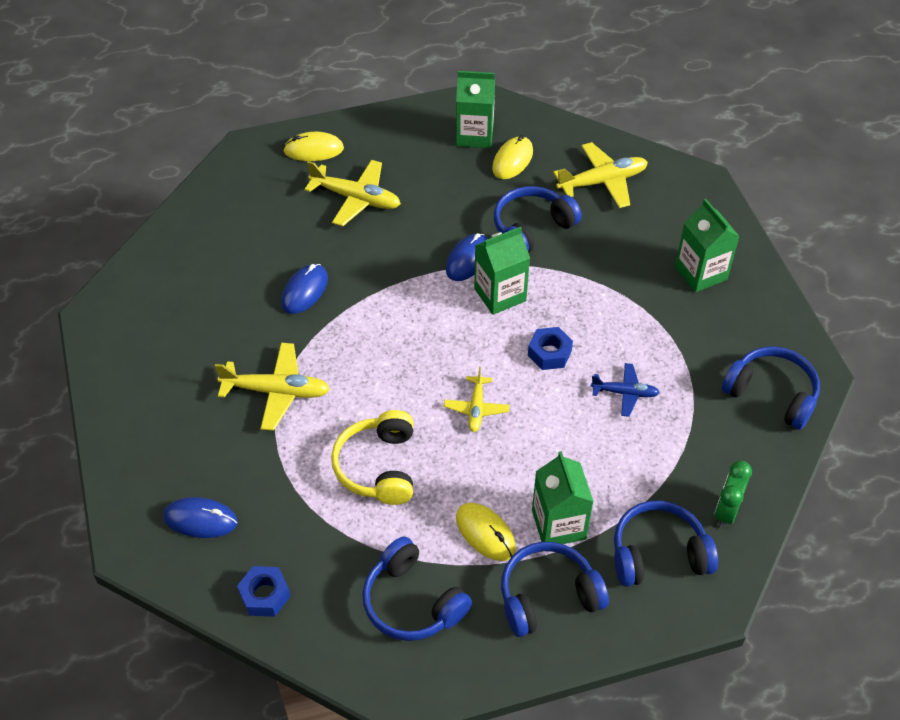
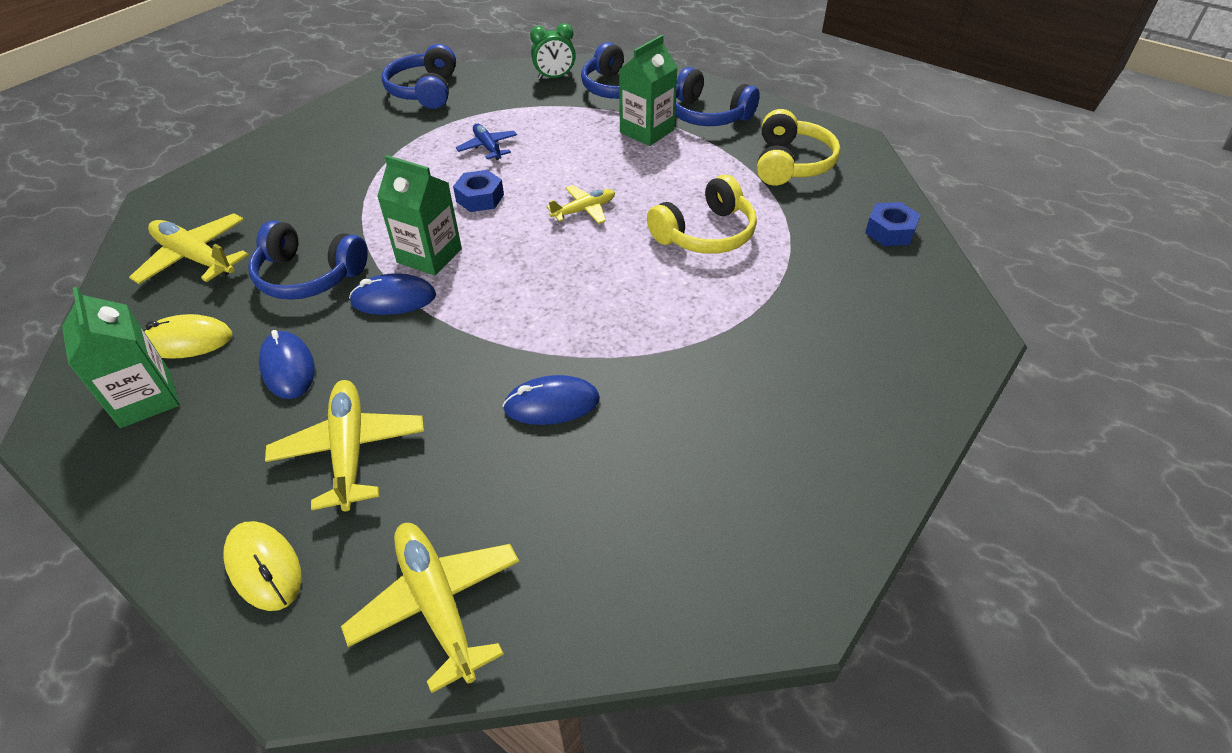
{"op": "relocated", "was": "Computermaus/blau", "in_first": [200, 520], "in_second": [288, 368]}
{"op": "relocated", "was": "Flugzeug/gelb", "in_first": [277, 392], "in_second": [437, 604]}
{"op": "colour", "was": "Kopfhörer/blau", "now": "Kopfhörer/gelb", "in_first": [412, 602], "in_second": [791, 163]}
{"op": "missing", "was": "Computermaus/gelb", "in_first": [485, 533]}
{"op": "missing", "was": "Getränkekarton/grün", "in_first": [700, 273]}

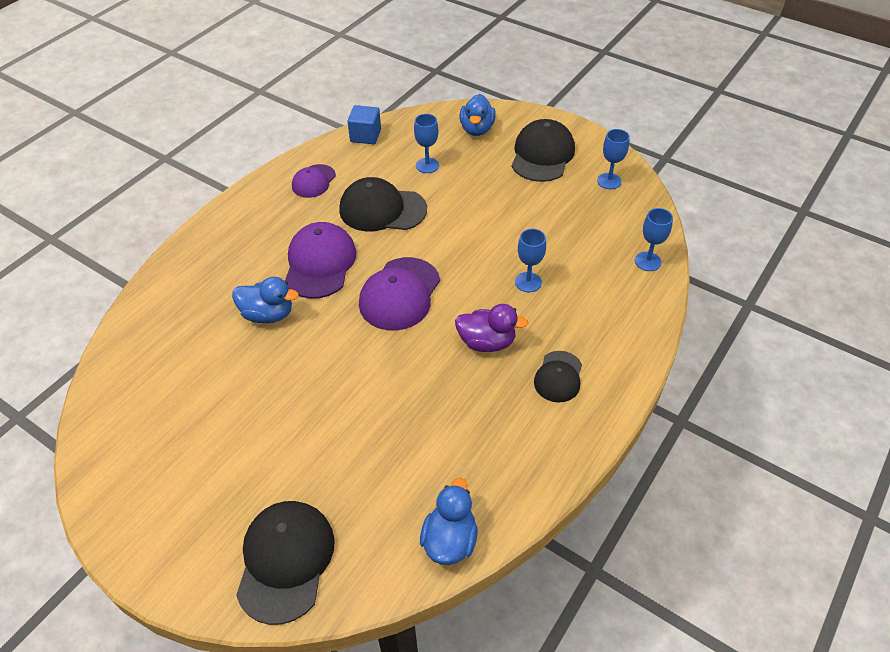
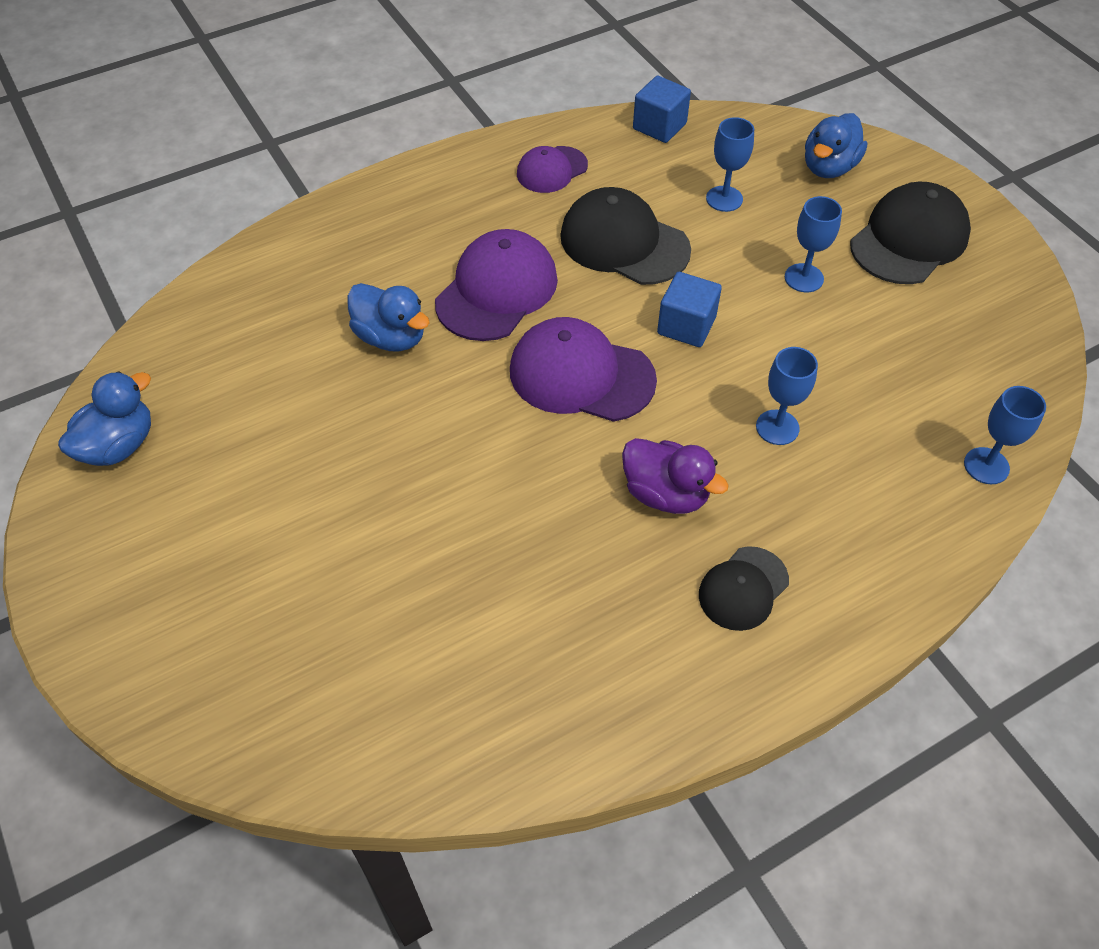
{"op": "missing", "was": "Kappe/schwarz", "in_first": [285, 561]}
{"op": "spun", "was": "Kappe/lila", "in_first": [399, 294], "in_second": [581, 375], "clockwise": 60}
{"op": "relocated", "was": "Ente/blau", "in_first": [450, 540], "in_second": [119, 446]}
{"op": "relocated", "was": "Kelch/blau", "in_first": [609, 181], "in_second": [804, 278]}
{"op": "appeared", "now": "Kubus/blau", "in_second": [686, 326]}

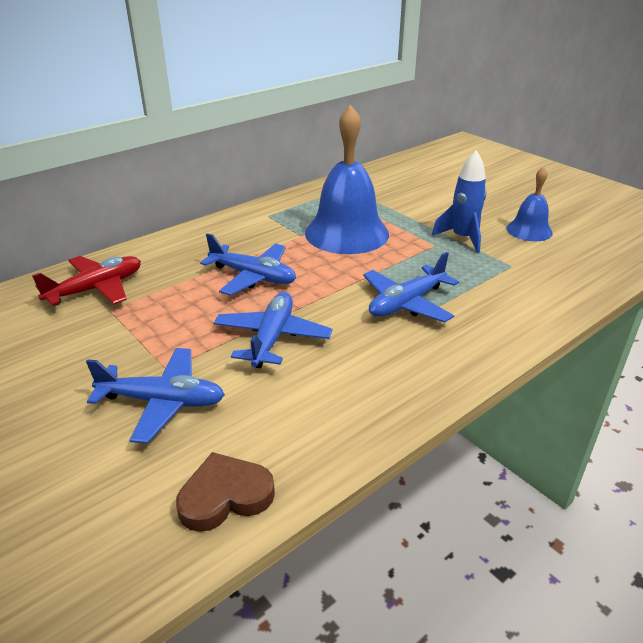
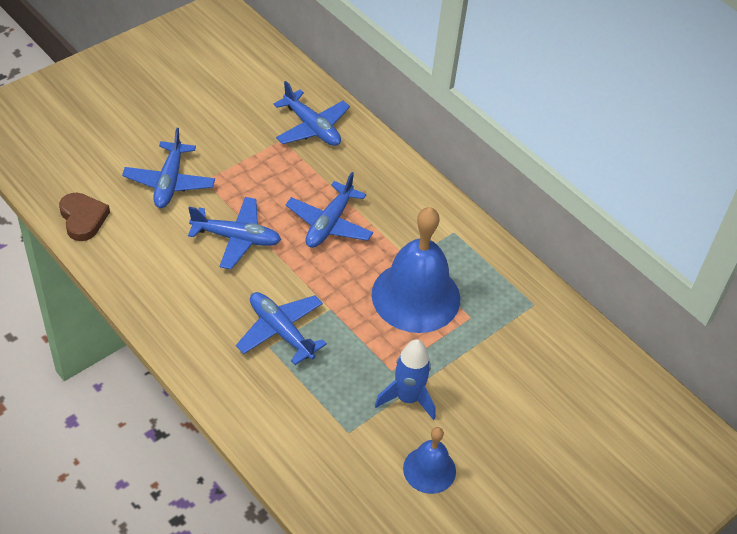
{"op": "colour", "was": "Flugzeug/rot", "now": "Flugzeug/blau", "in_first": [96, 289], "in_second": [312, 127]}

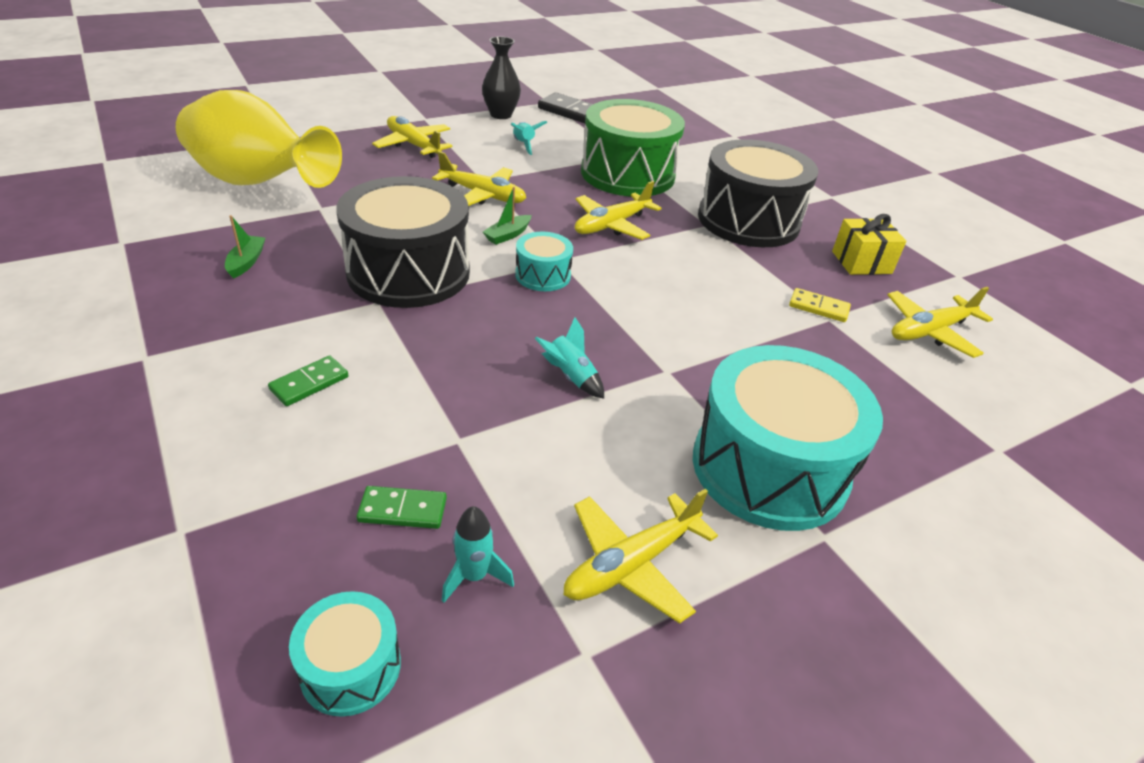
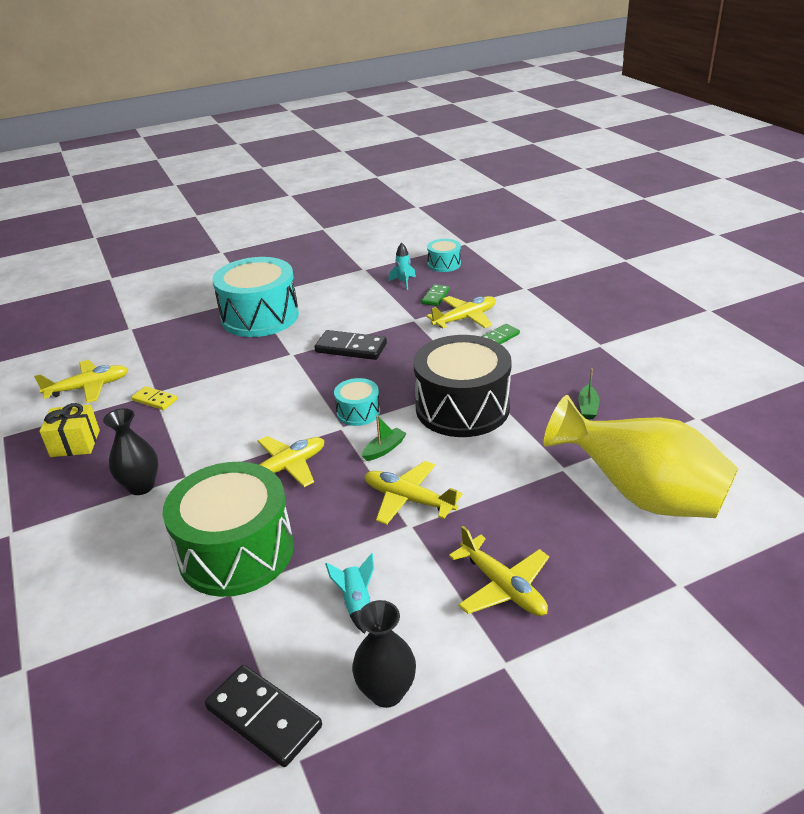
{"op": "spun", "was": "Dominostein/grün", "in_first": [402, 510], "in_second": [435, 297], "clockwise": -75}
{"op": "exchanged", "was": "Rakete/türkis", "now": "Dominostein/schwarz", "in_first": [570, 377], "in_second": [351, 348]}
{"op": "relocated", "was": "Flugzeug/gelb", "in_first": [631, 564], "in_second": [465, 318]}
{"op": "exchanged", "was": "Trommel/schwarz", "now": "Vase/schwarz", "in_first": [748, 220], "in_second": [141, 486]}

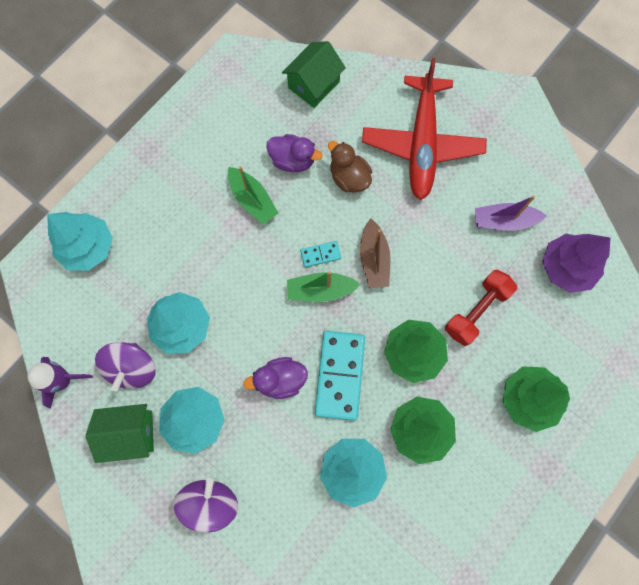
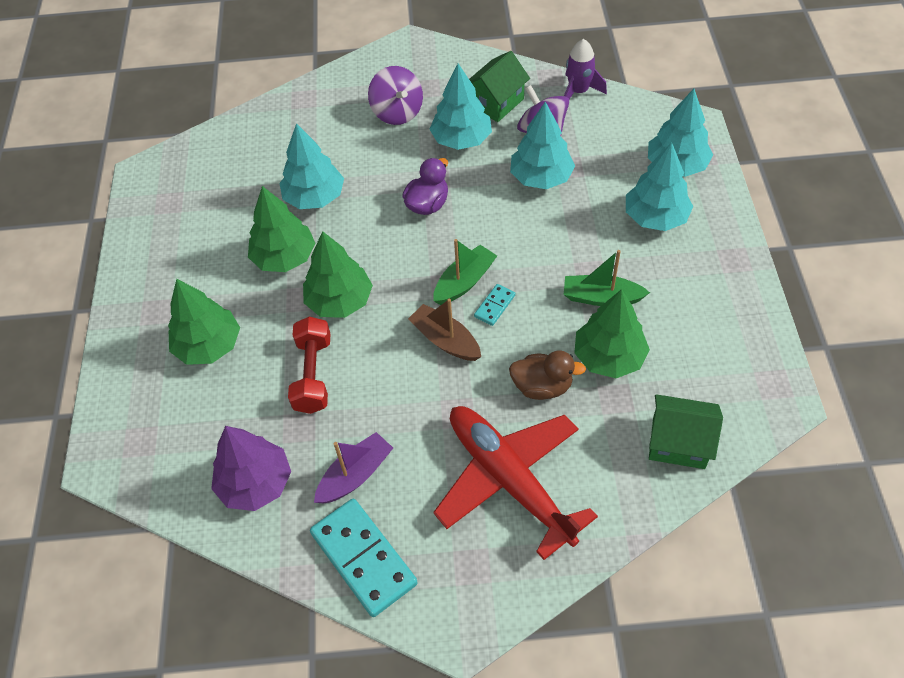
{"op": "exchanged", "was": "Ente/lila", "now": "Baum/grün", "in_first": [293, 160], "in_second": [609, 357]}
{"op": "spun", "was": "Haus/grün", "in_first": [314, 85], "in_second": [678, 443], "clockwise": -75}
{"op": "relocated", "was": "Dominostein/türkis", "in_first": [339, 375], "in_second": [364, 558]}
{"op": "appeared", "now": "Baum/türkis", "in_second": [655, 217]}

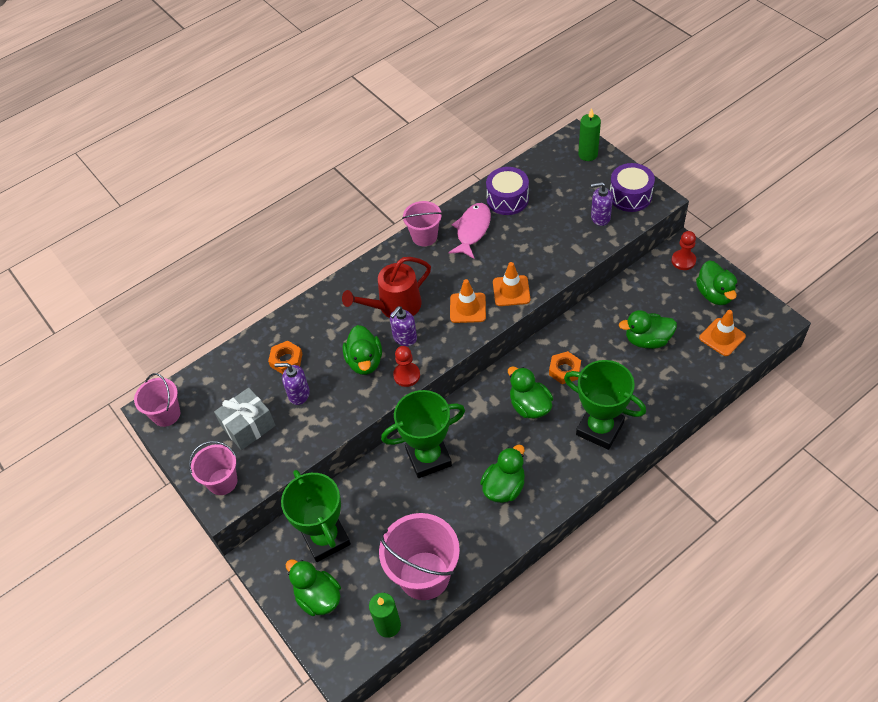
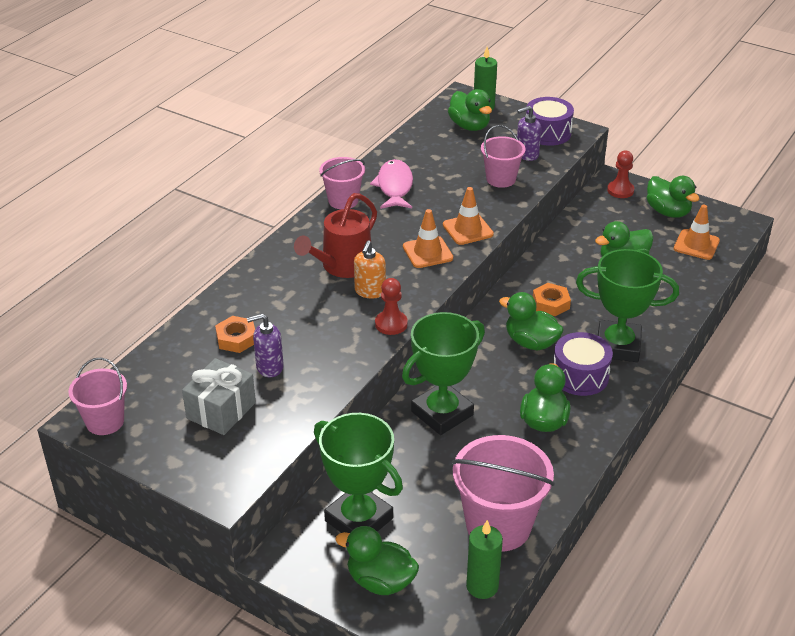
{"op": "relocated", "was": "Eimer/rosa", "in_first": [222, 481], "in_second": [501, 179]}
{"op": "relocated", "was": "Ente/grün", "in_first": [365, 361], "in_second": [469, 126]}
{"op": "colour", "was": "Seifenspender/lila", "now": "Seifenspender/orange", "in_first": [404, 338], "in_second": [370, 291]}
{"op": "relocated", "was": "Trommel/lila", "in_first": [507, 199], "in_second": [580, 376]}

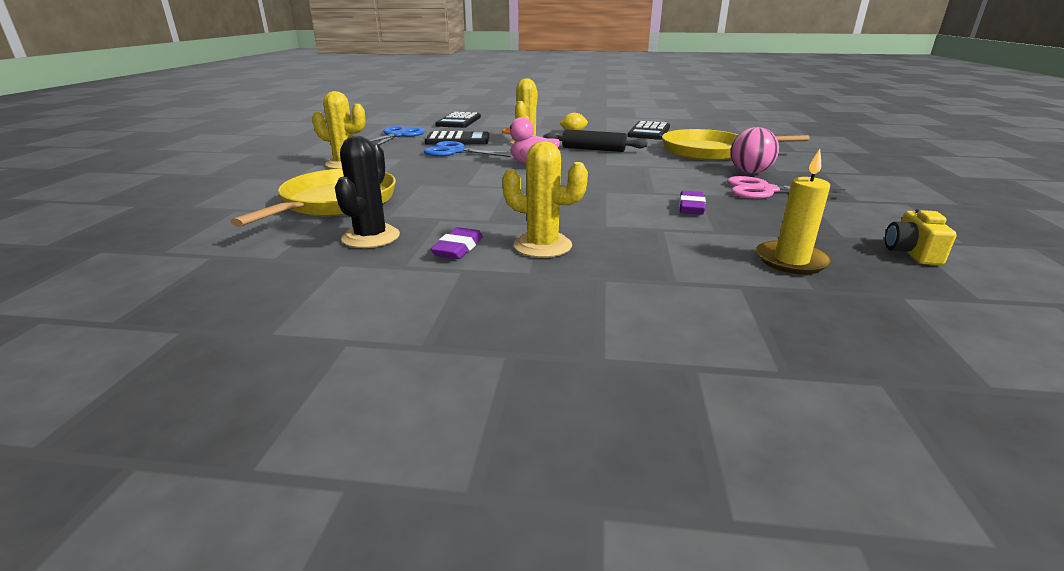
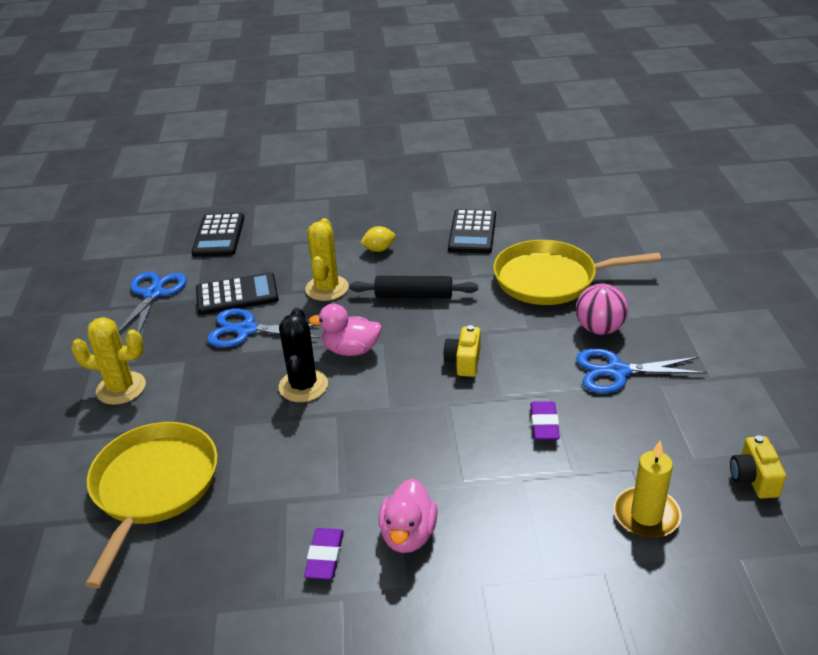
{"op": "relocated", "was": "Kaktus/schwarz", "in_first": [371, 237], "in_second": [303, 386]}
{"op": "exchanged", "was": "Kaktus/gelb", "now": "Ente/rosa", "in_first": [542, 246], "in_second": [408, 535]}
{"op": "colour", "was": "Schere/rosa", "now": "Schere/blau", "in_first": [764, 190], "in_second": [617, 371]}
{"op": "appeared", "now": "Kamera/gelb", "in_second": [464, 361]}

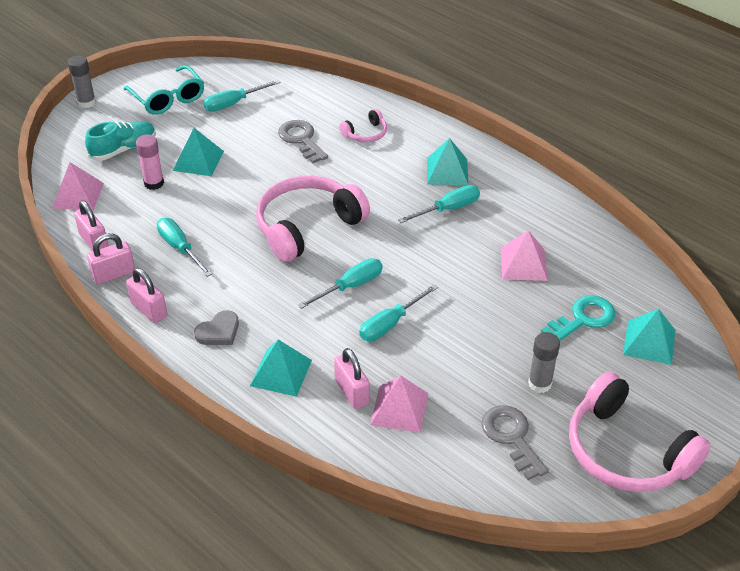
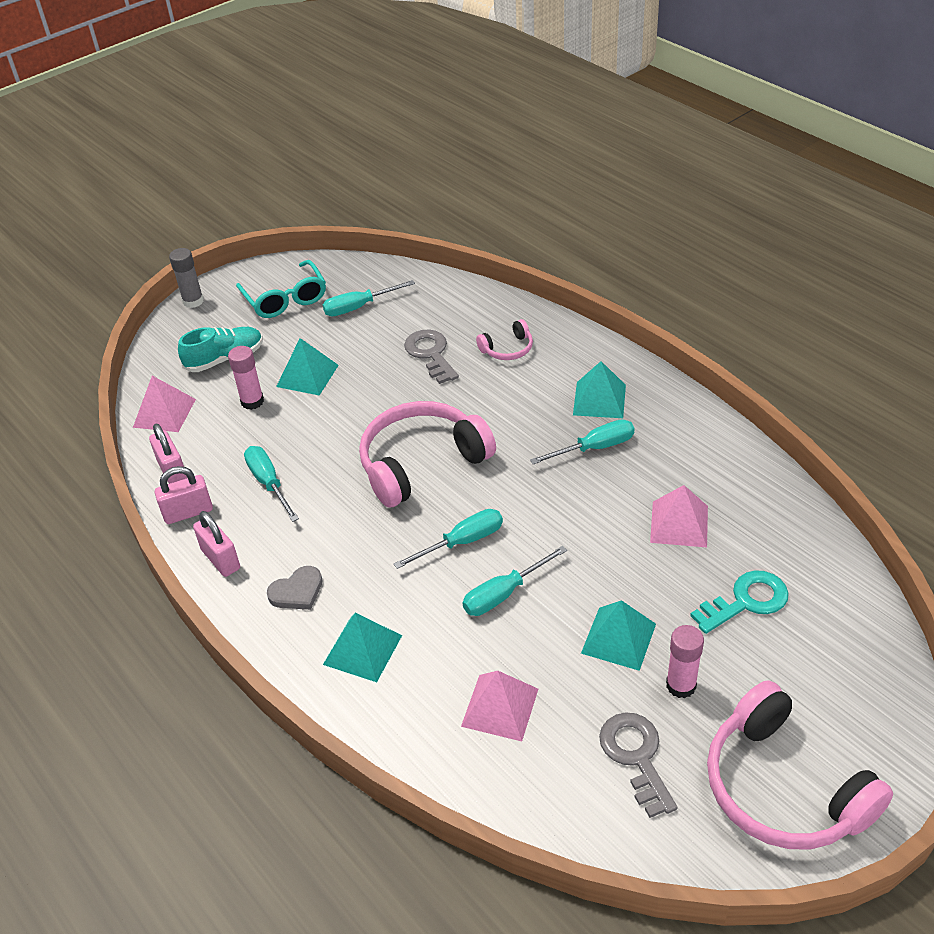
{"op": "missing", "was": "Vorhängeschloss/rosa", "in_first": [352, 392]}
{"op": "colour", "was": "Klebestift/grau", "now": "Klebestift/rosa", "in_first": [540, 383], "in_second": [681, 685]}
{"op": "relocated", "was": "Pyramide/türkis", "in_first": [649, 342], "in_second": [618, 638]}

